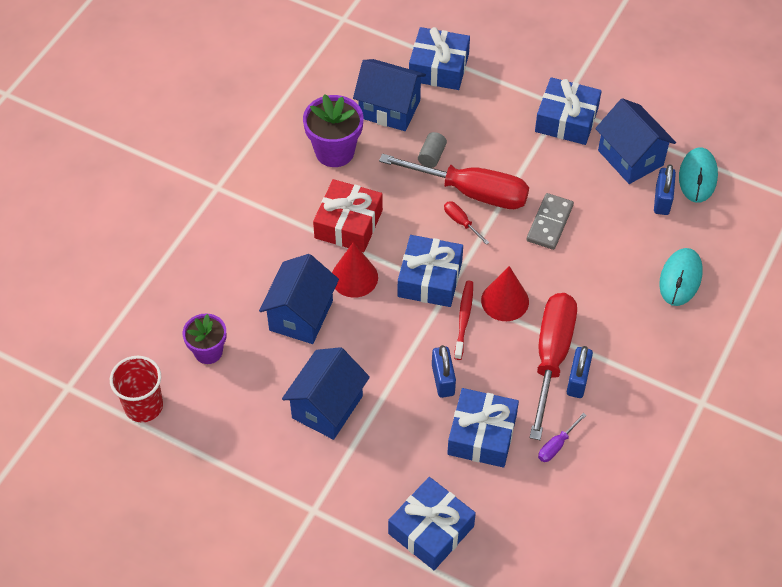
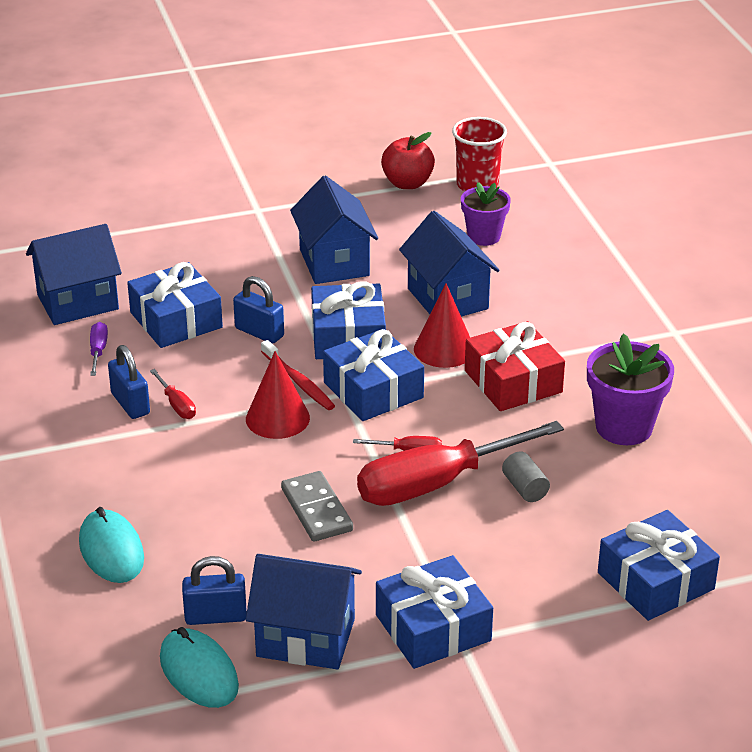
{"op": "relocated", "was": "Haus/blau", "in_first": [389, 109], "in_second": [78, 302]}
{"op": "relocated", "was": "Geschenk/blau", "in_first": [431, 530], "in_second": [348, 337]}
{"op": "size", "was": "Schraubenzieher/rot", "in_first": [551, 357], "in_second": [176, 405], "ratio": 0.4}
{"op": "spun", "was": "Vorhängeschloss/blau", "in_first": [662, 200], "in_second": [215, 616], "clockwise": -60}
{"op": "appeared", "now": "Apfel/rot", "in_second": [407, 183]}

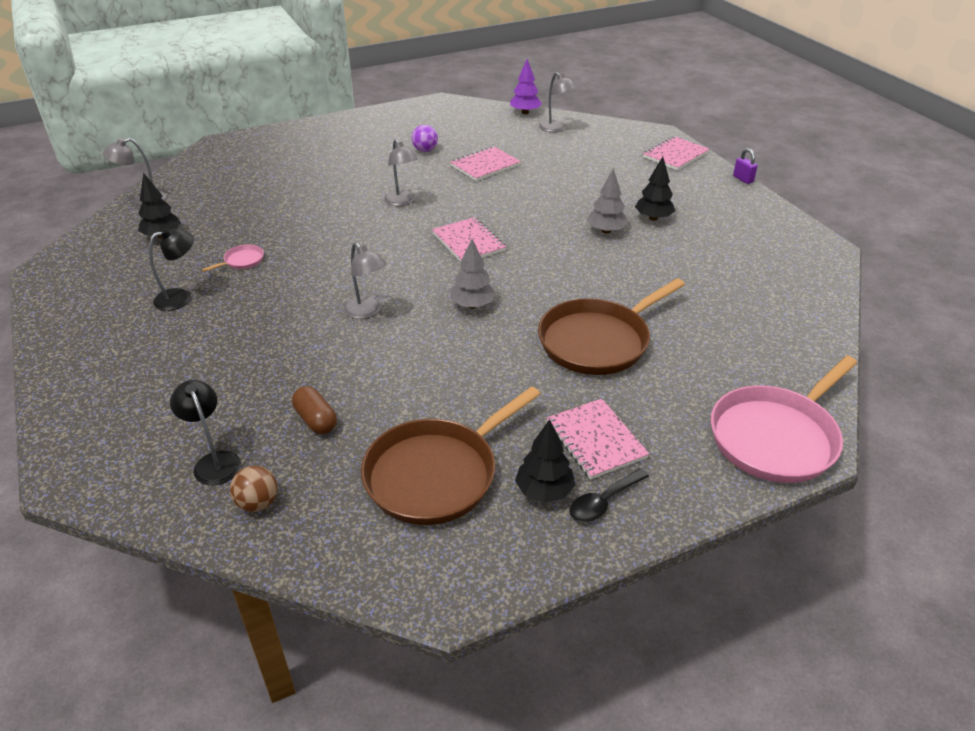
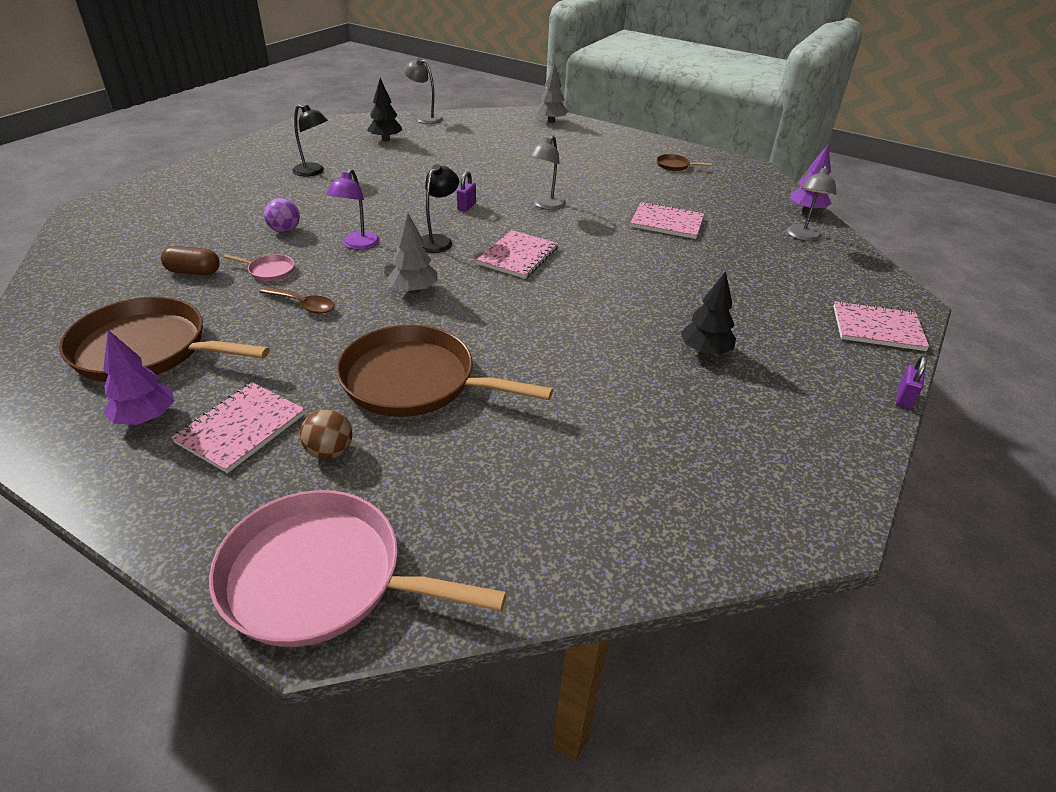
{"op": "relocated", "was": "Lampe/schwarz", "in_first": [214, 461], "in_second": [438, 241]}
{"op": "relocated", "was": "Pfanne/rosa", "in_first": [242, 261], "in_second": [269, 271]}
{"op": "relocated", "was": "Ball/braun", "in_first": [258, 503], "in_second": [330, 452]}
{"op": "spun", "was": "Kapsel/braun", "in_first": [316, 420], "in_second": [194, 272], "clockwise": 75}
{"op": "colour", "was": "Lampe/grau", "now": "Lampe/lila", "in_first": [367, 312], "in_second": [357, 245]}
{"op": "relocated", "was": "Ball/lila", "in_first": [425, 150], "in_second": [285, 230]}
{"op": "colour", "was": "Baum/schwarz", "now": "Baum/lila", "in_first": [544, 491], "in_second": [145, 418]}
{"op": "missing", "was": "Löffel/schwarz", "in_first": [603, 502]}
{"op": "relocated", "was": "Baum/grau", "in_first": [606, 231], "in_second": [551, 121]}
{"op": "appeared", "now": "Löffel/braun", "in_second": [303, 305]}
{"op": "appeared", "now": "Vorhängeschloss/lila", "in_second": [466, 206]}
{"op": "appeared", "now": "Pfanne/braun", "in_second": [674, 166]}

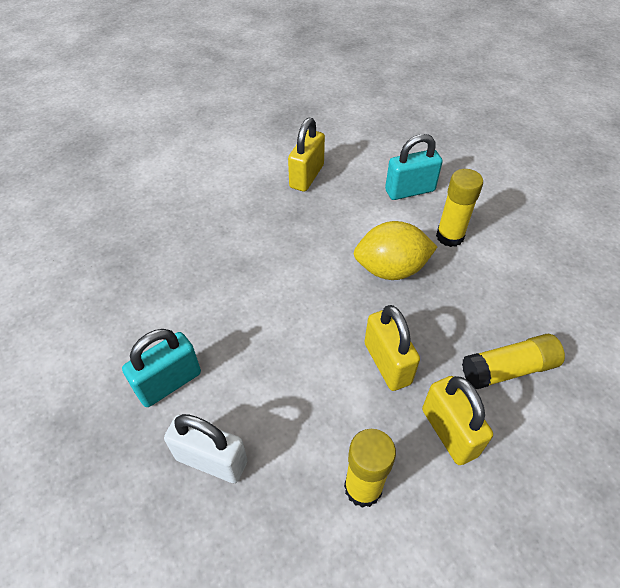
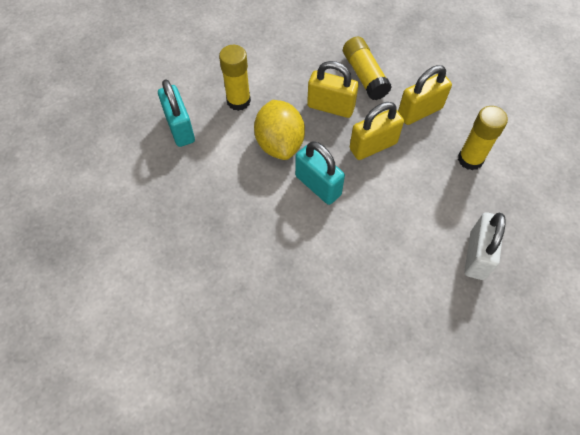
{"op": "relocated", "was": "Vorhängeschloss/türkis", "in_first": [169, 383], "in_second": [318, 185]}
{"op": "relocated", "was": "Vorhängeschloss/gelb", "in_first": [306, 176], "in_second": [330, 107]}

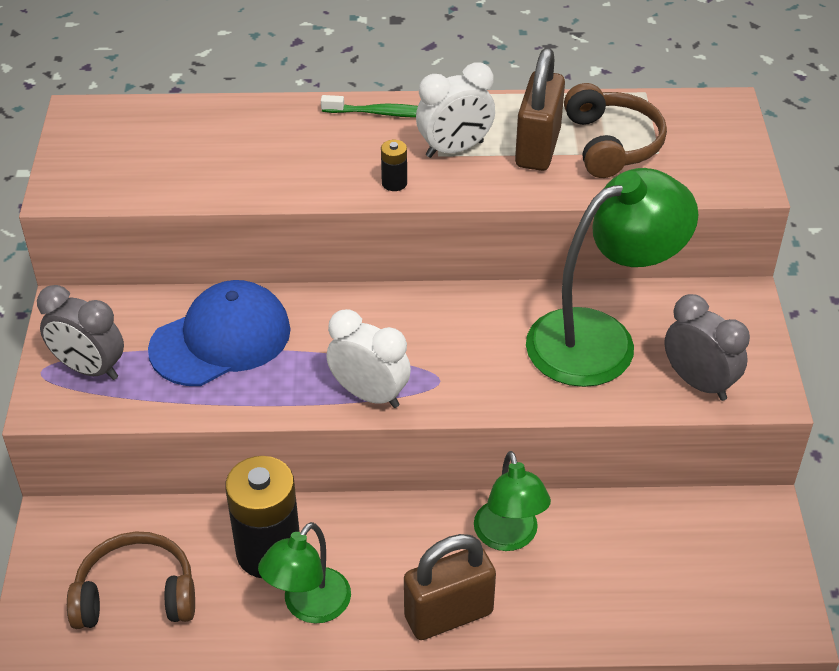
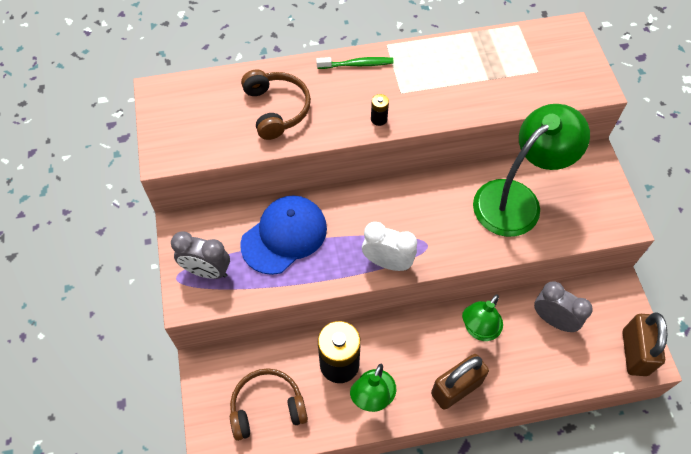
{"op": "missing", "was": "Wecker/weiß", "in_first": [454, 149]}
{"op": "spun", "was": "Lampe/grün", "in_first": [509, 537], "in_second": [478, 330], "clockwise": 60}
{"op": "relocated", "was": "Vorhängeschloss/braun", "in_first": [537, 148], "in_second": [634, 352]}
{"op": "relocated", "was": "Kopfhörer/braun", "in_first": [611, 144], "in_second": [276, 109]}
{"op": "relocated", "was": "Wecker/grau", "in_first": [698, 383], "in_second": [553, 320]}

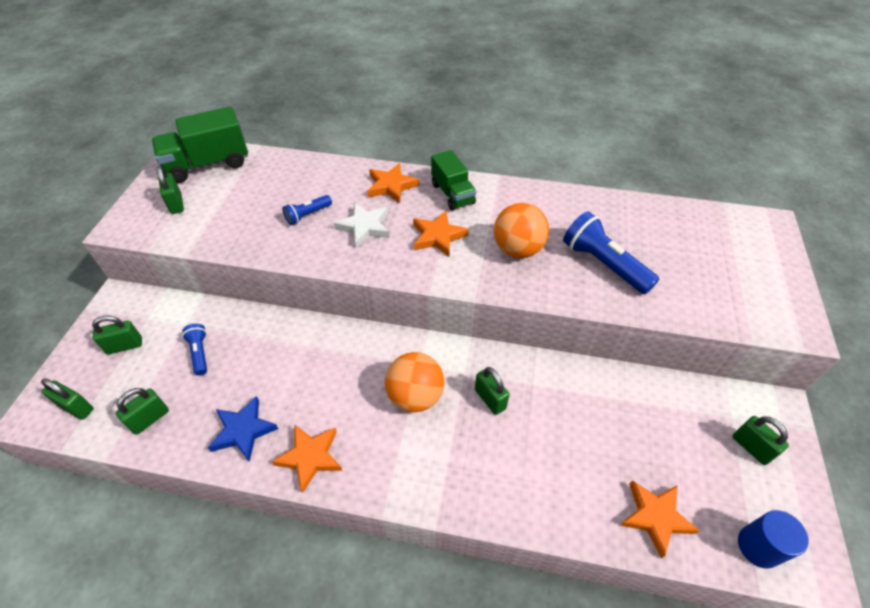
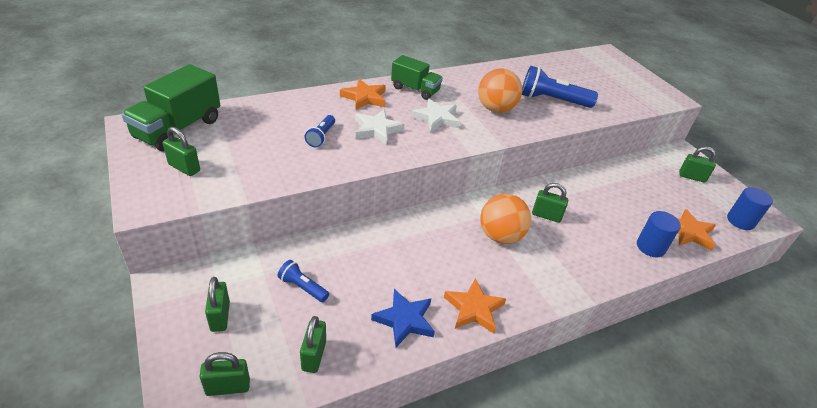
{"op": "spun", "was": "Vorhängeschloss/grün", "in_first": [125, 346], "in_second": [220, 316], "clockwise": -45}
{"op": "colour", "was": "Stern/orange", "now": "Stern/weiß", "in_first": [438, 236], "in_second": [436, 118]}
{"op": "appeared", "now": "Vollzylinder/blau", "in_second": [650, 247]}

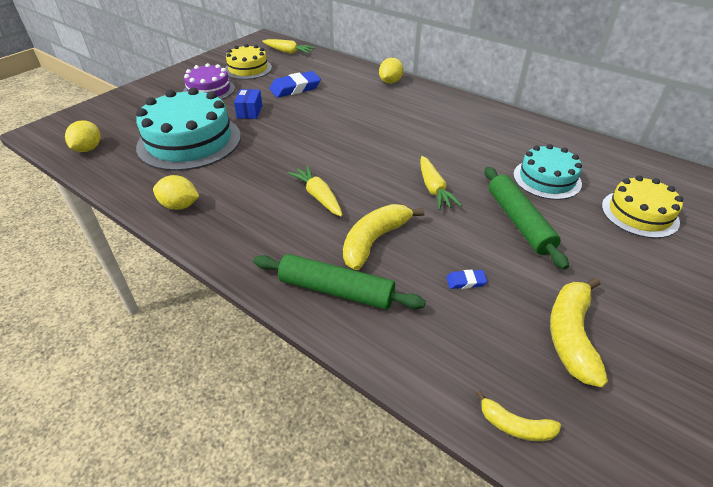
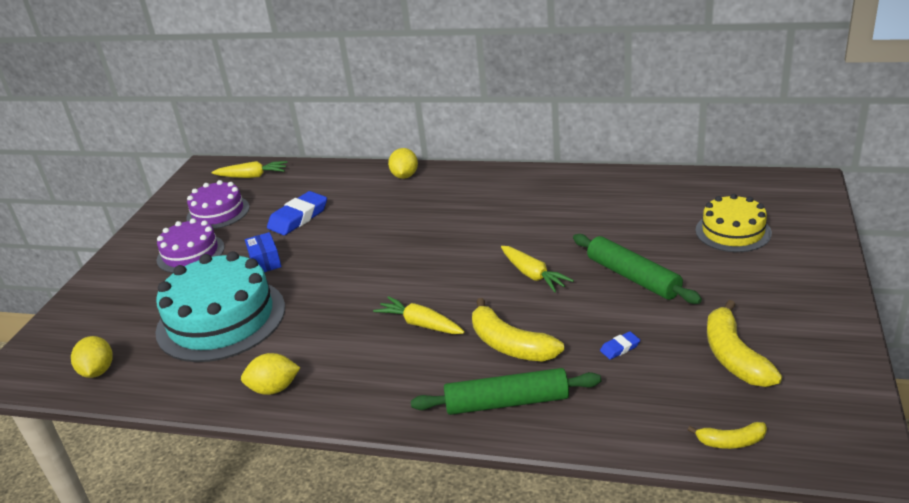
{"op": "colour", "was": "Kuchen/gelb", "now": "Kuchen/lila", "in_first": [248, 69], "in_second": [218, 212]}
{"op": "spun", "was": "Banane/gelb", "in_first": [374, 241], "in_second": [510, 345], "clockwise": -60}
{"op": "missing", "was": "Kuchen/türkis", "in_first": [546, 179]}

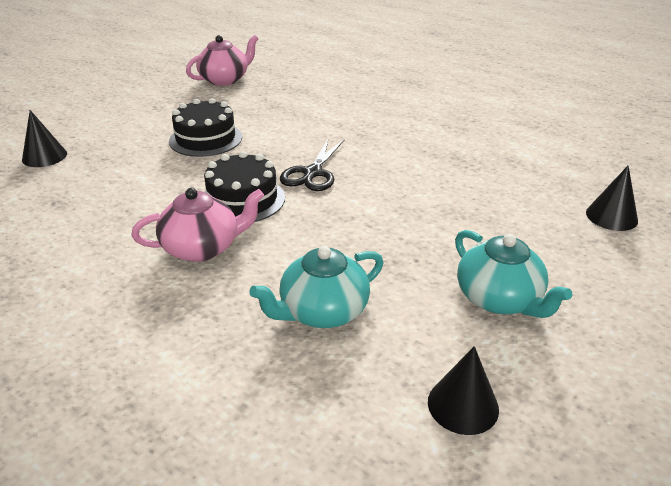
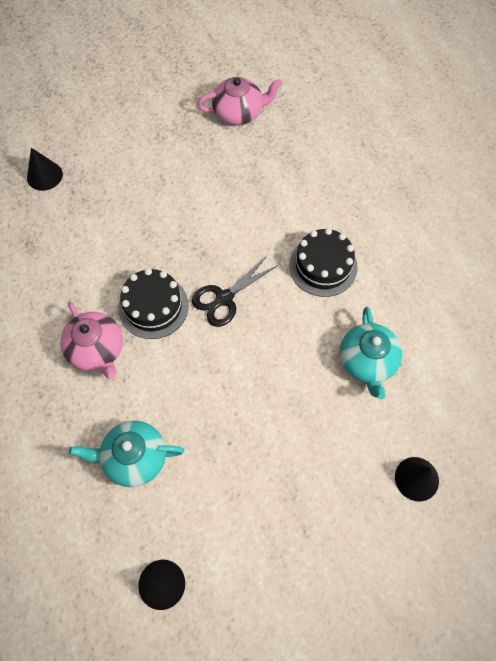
{"op": "spun", "was": "Teekanne/rosa", "in_first": [203, 248], "in_second": [97, 350], "clockwise": 45}
{"op": "relocated", "was": "Kuchen/schwarz", "in_first": [206, 139], "in_second": [323, 266]}
{"op": "relocated", "was": "Teekanne/türkis", "in_first": [499, 299], "in_second": [367, 362]}

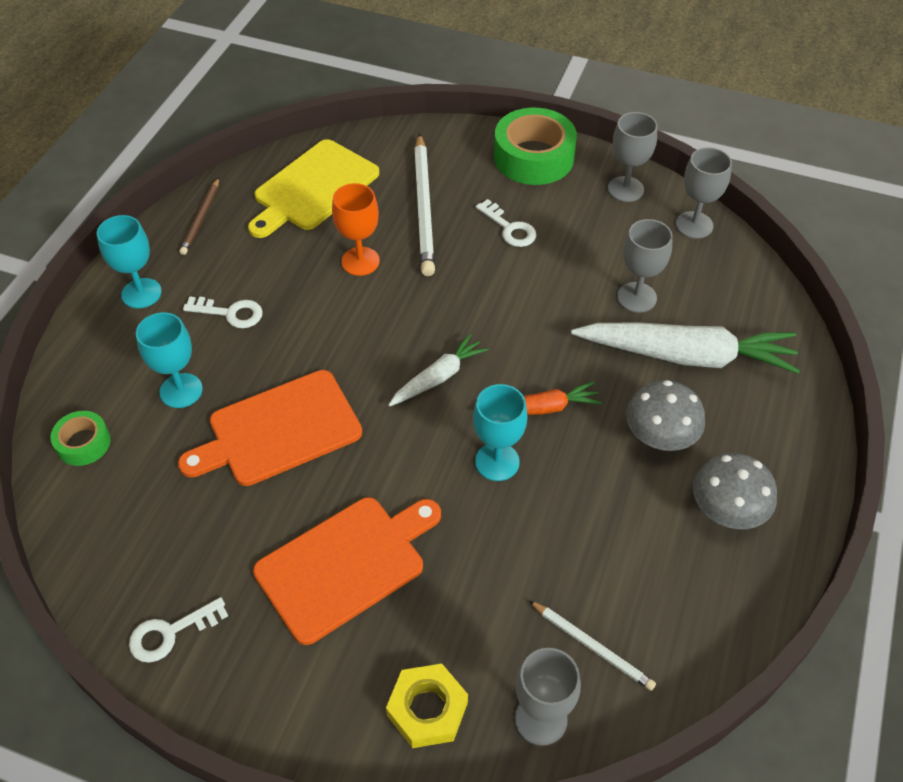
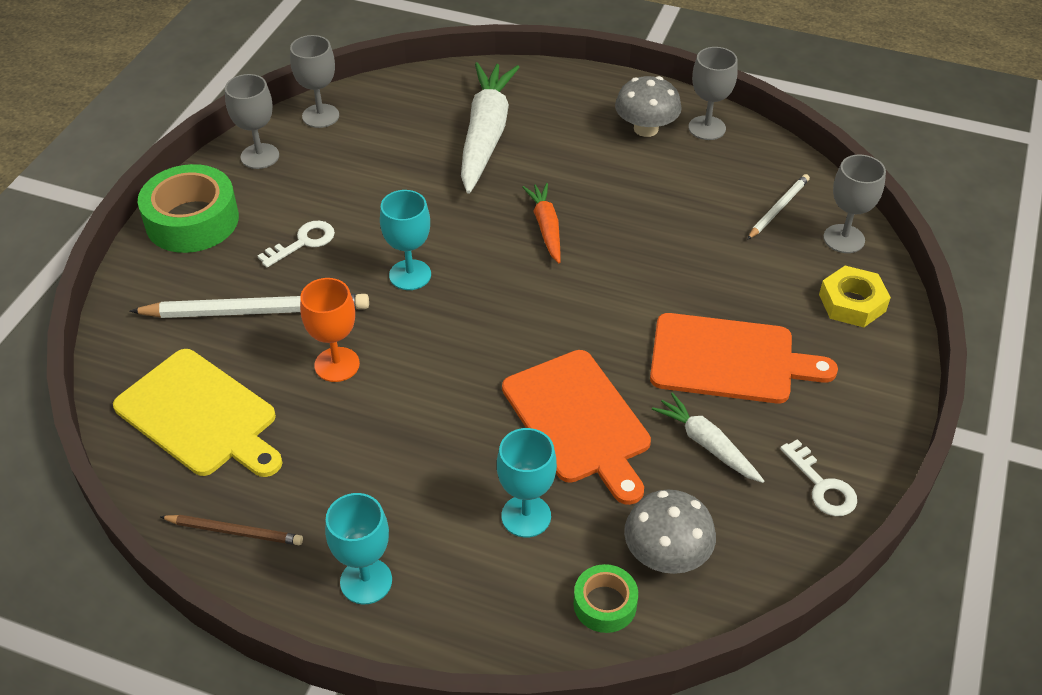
{"op": "missing", "was": "Schlüssel/weiß", "in_first": [230, 313]}
{"op": "spun", "was": "Schneidebrett/orange", "in_first": [345, 564], "in_second": [729, 359], "clockwise": 135}
{"op": "relocated", "was": "Karotte/weiß", "in_first": [438, 377], "in_second": [707, 444]}
{"op": "relocated", "was": "Kelch/türkis", "in_first": [497, 462], "in_second": [410, 275]}
{"op": "relocated", "was": "Kelch/grau", "in_first": [636, 297], "in_second": [707, 128]}
{"op": "relocated", "was": "Pilz/grau", "in_first": [660, 436], "in_second": [666, 554]}

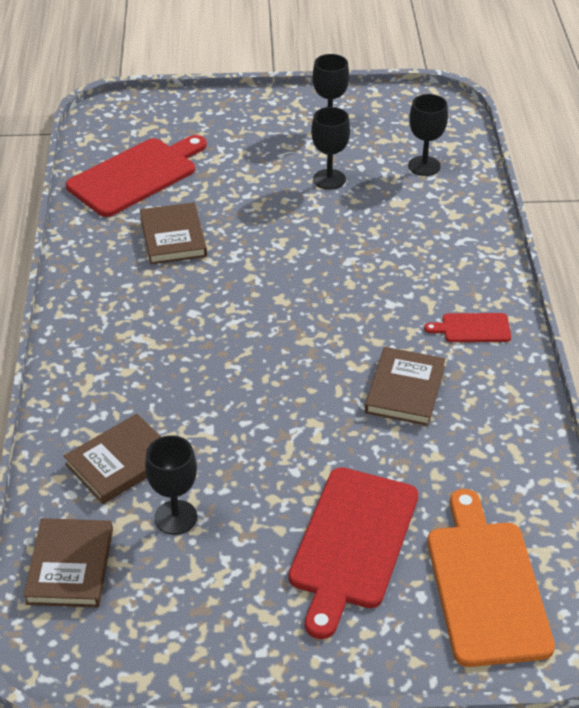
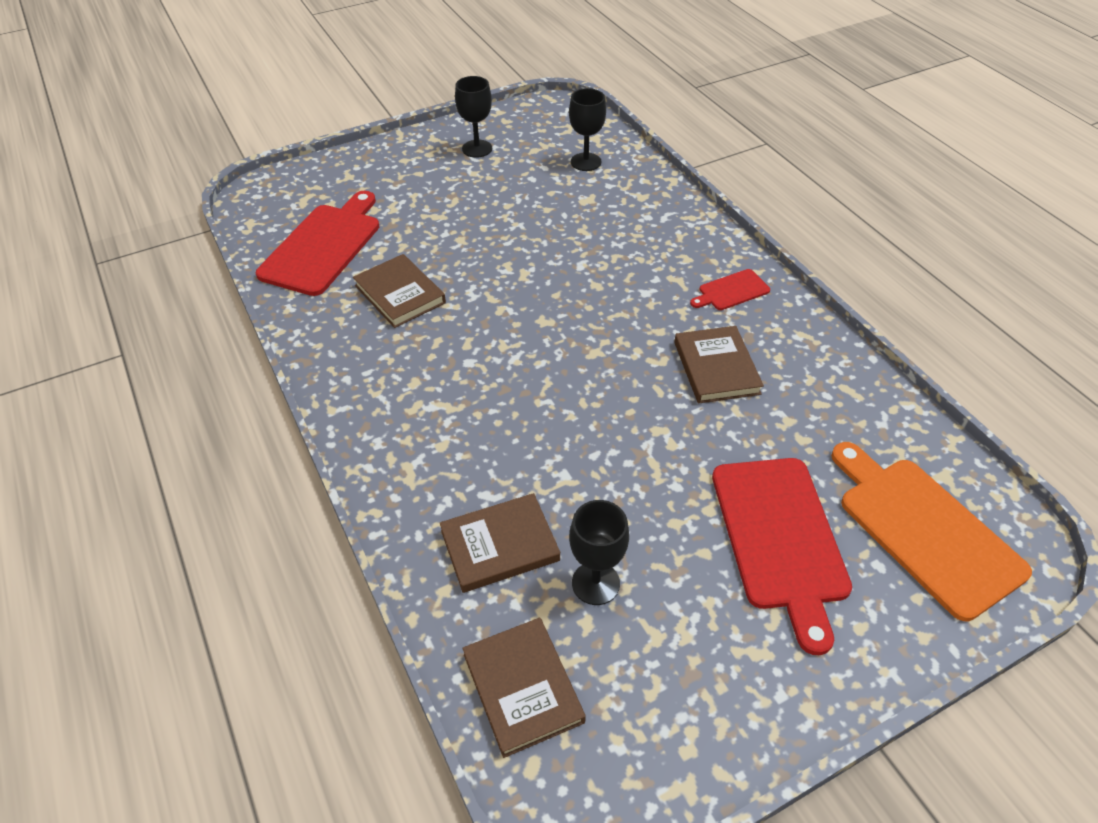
{"op": "spun", "was": "Buch/braun", "in_first": [121, 462], "in_second": [500, 545], "clockwise": 45}
{"op": "missing", "was": "Kelch/schwarz", "in_first": [329, 179]}

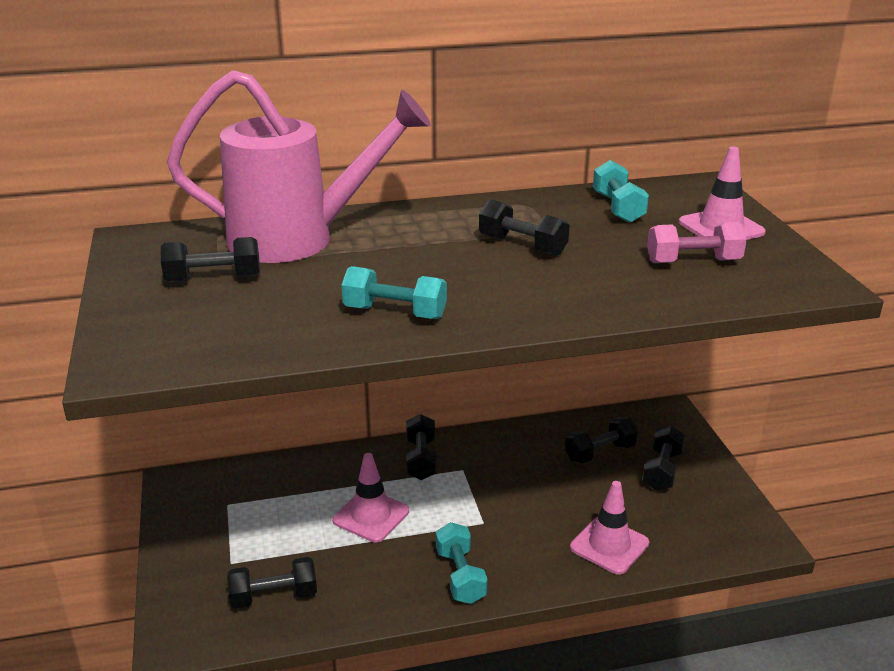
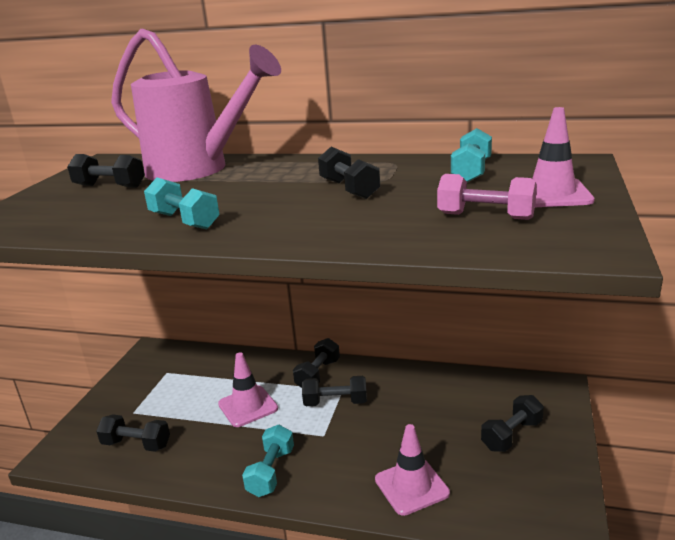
{"op": "relocated", "was": "Hantel/schwarz", "in_first": [600, 452], "in_second": [335, 402]}

